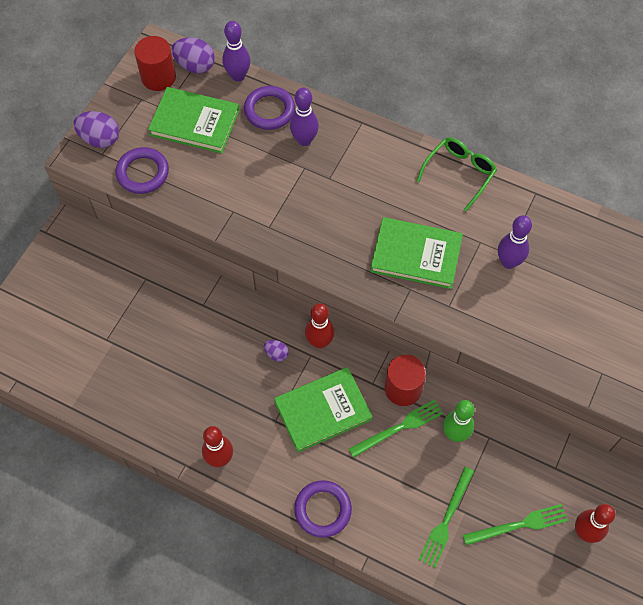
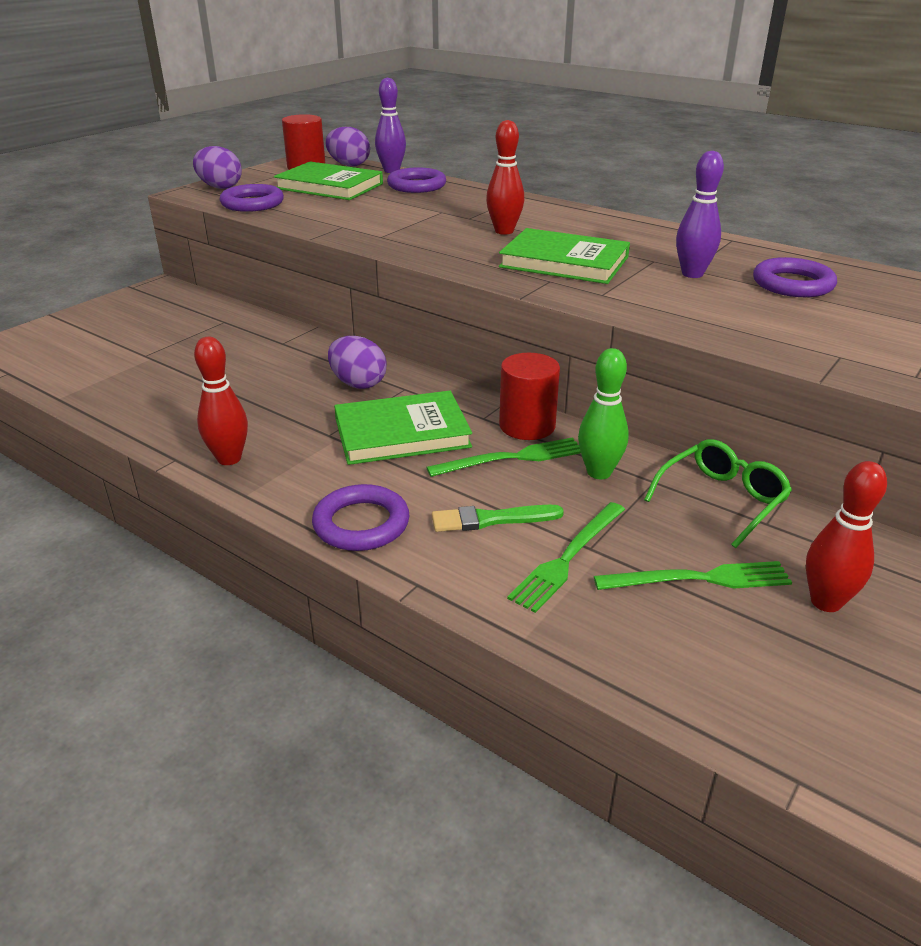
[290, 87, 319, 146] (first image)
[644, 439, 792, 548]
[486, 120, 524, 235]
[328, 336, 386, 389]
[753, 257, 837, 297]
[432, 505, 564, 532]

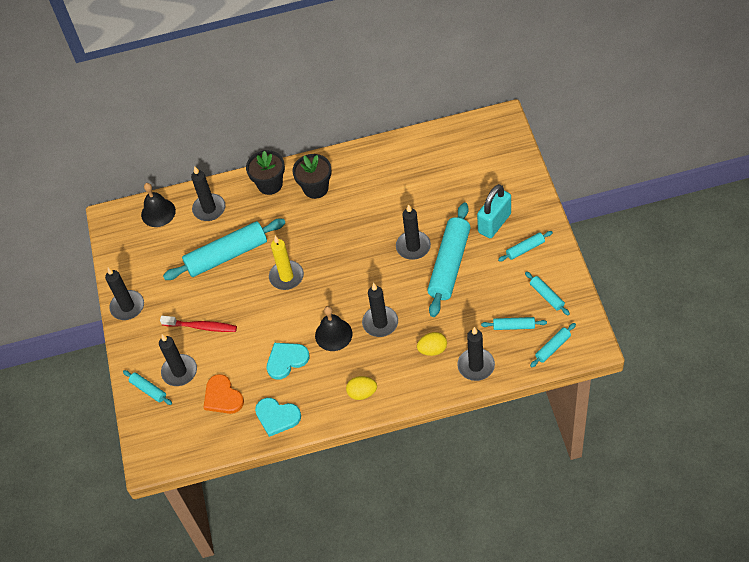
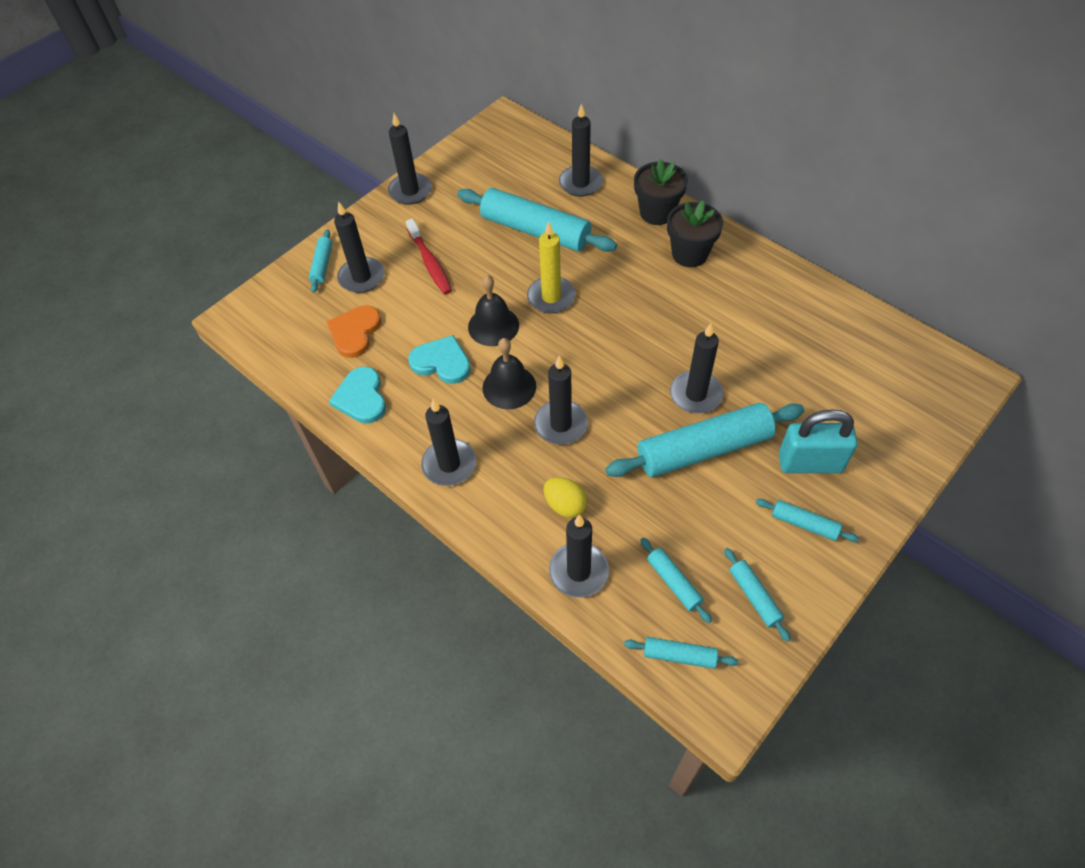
[468, 275, 519, 346]
[724, 548, 791, 642]
[421, 399, 476, 486]

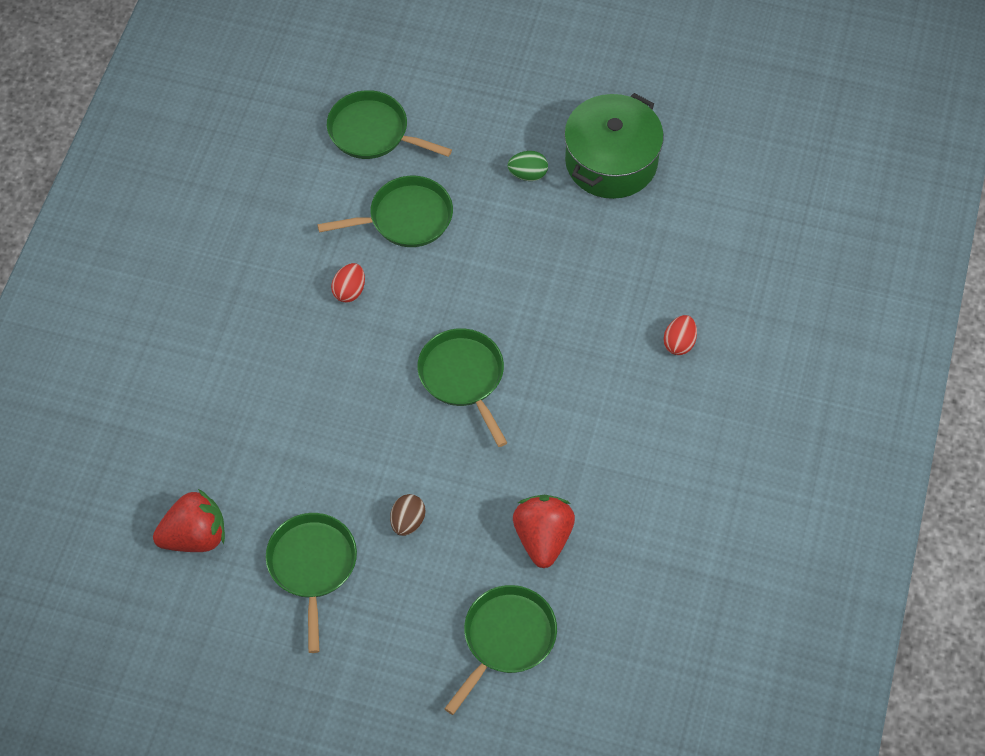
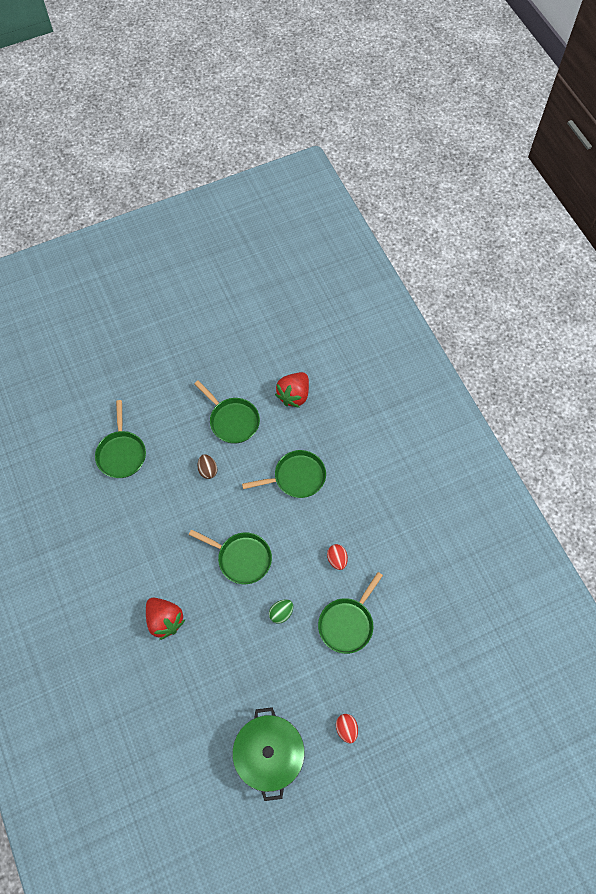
[242, 450, 326, 498]
[269, 599, 293, 624]
[336, 714, 358, 743]
[146, 598, 185, 640]

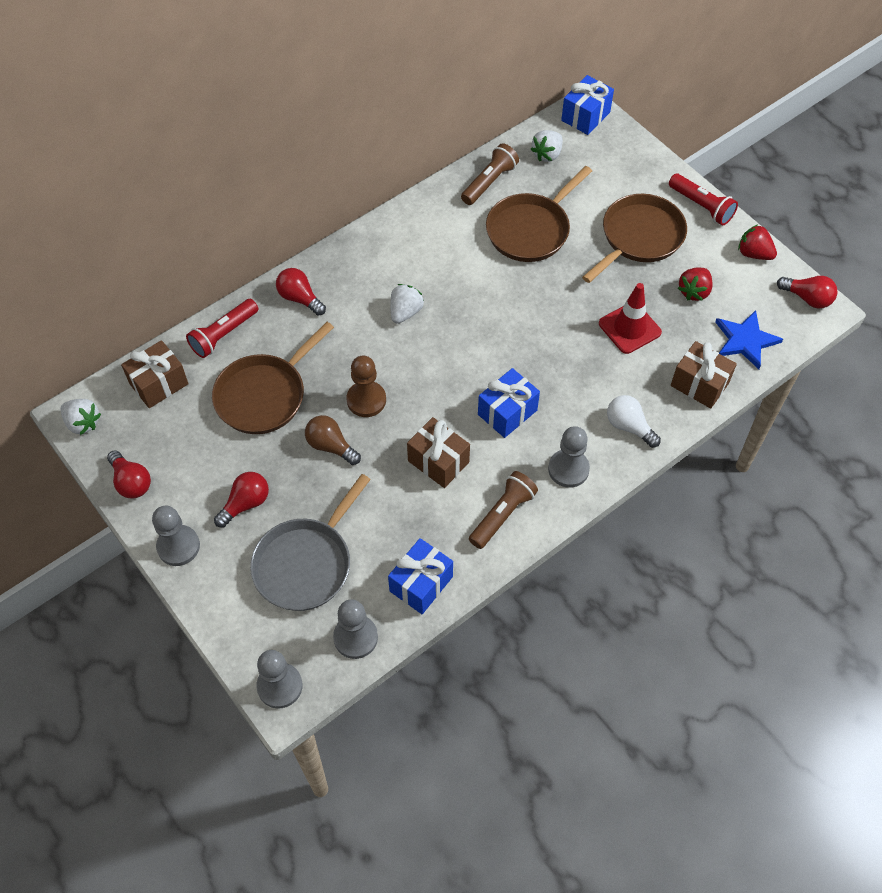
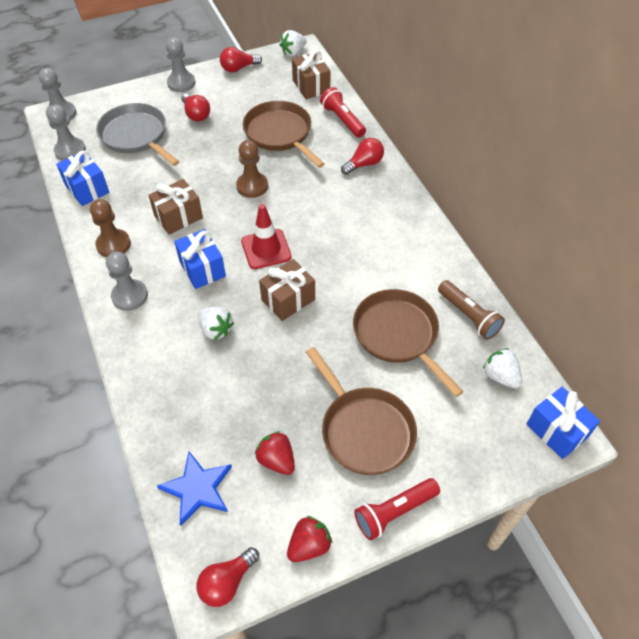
[241, 204, 292, 269]
[198, 307, 234, 340]
[259, 259, 315, 321]
[607, 395, 661, 448] (first image)
[305, 415, 361, 465] (first image)
[90, 199, 131, 257]

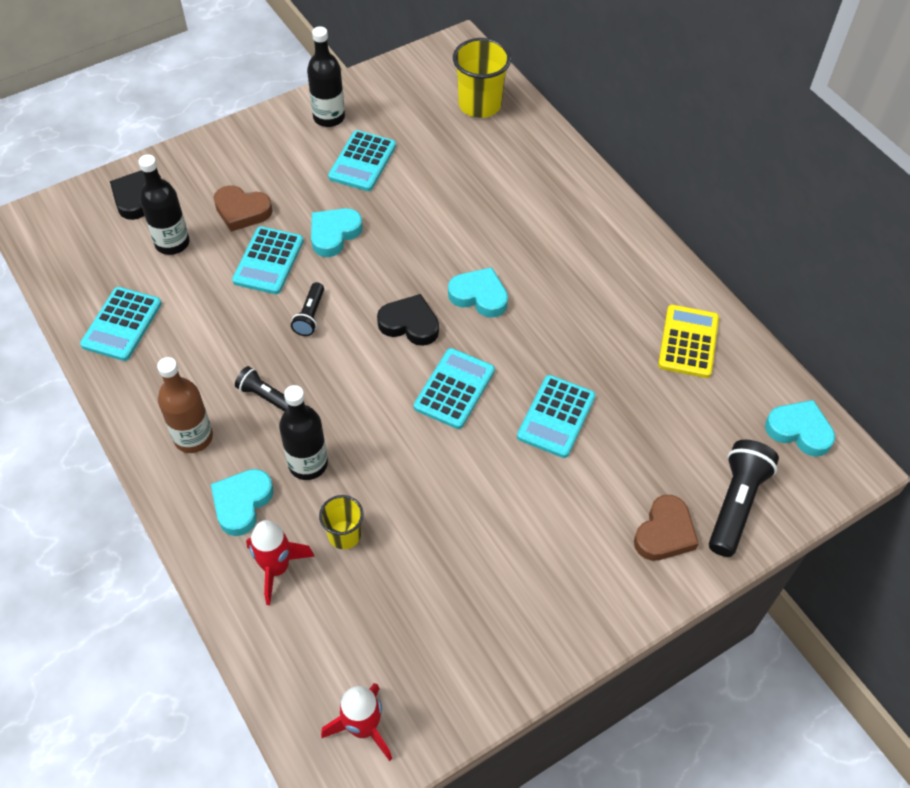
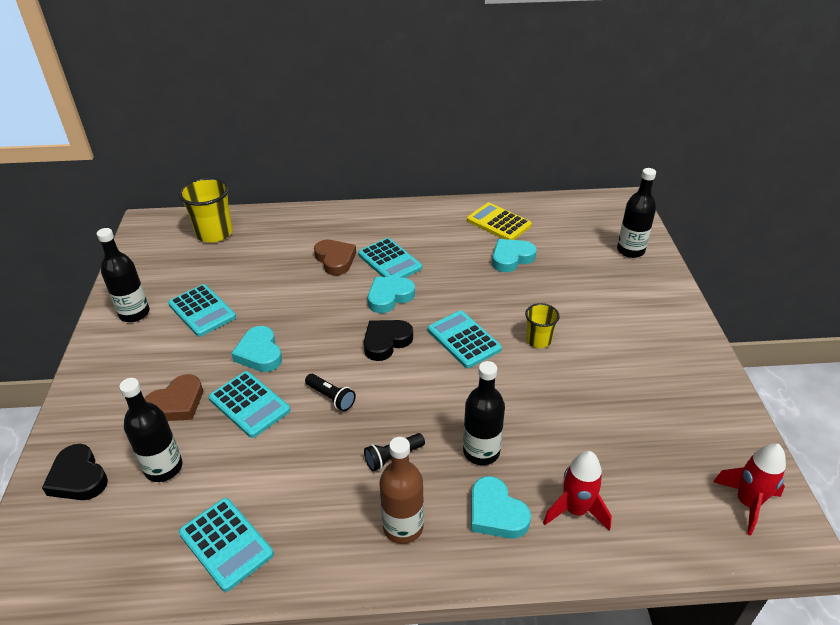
[358, 238, 422, 278]
[492, 239, 537, 272]
[617, 168, 656, 258]
[525, 303, 560, 348]
[314, 240, 356, 275]

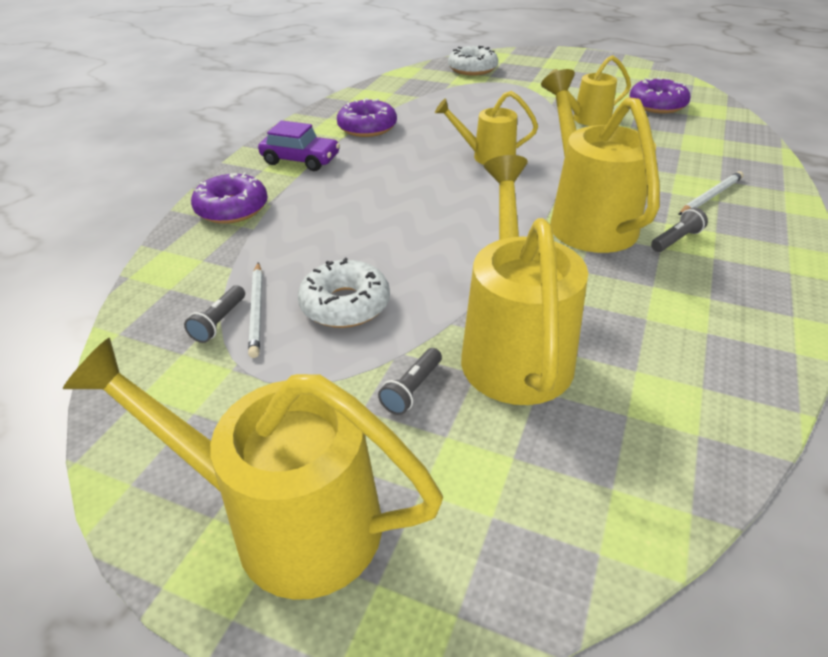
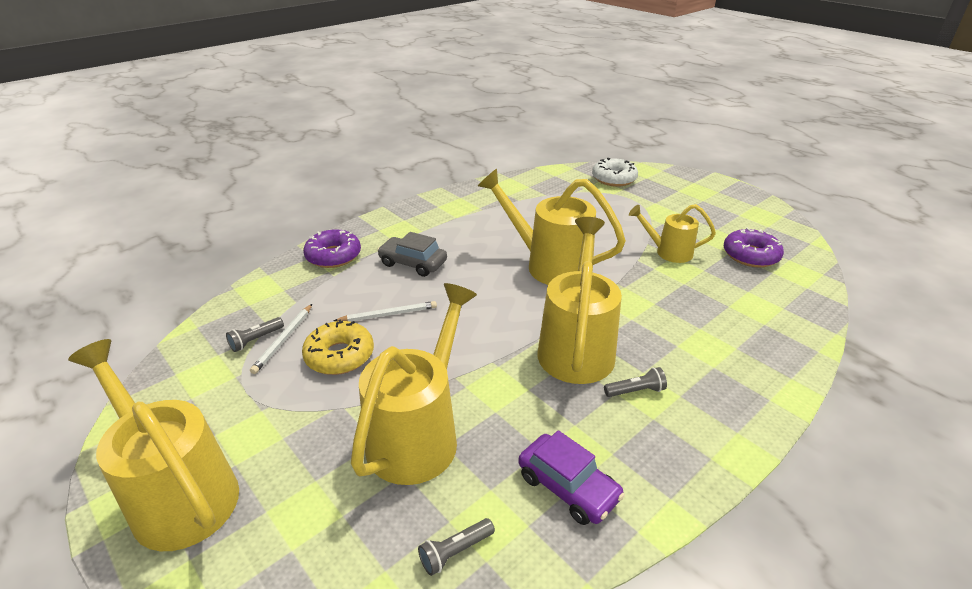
[478, 169, 626, 285]
[337, 98, 397, 137] (first image)
[518, 430, 625, 525]
[334, 301, 437, 322]
[302, 319, 374, 375]
[418, 518, 495, 576]
[377, 232, 447, 277]

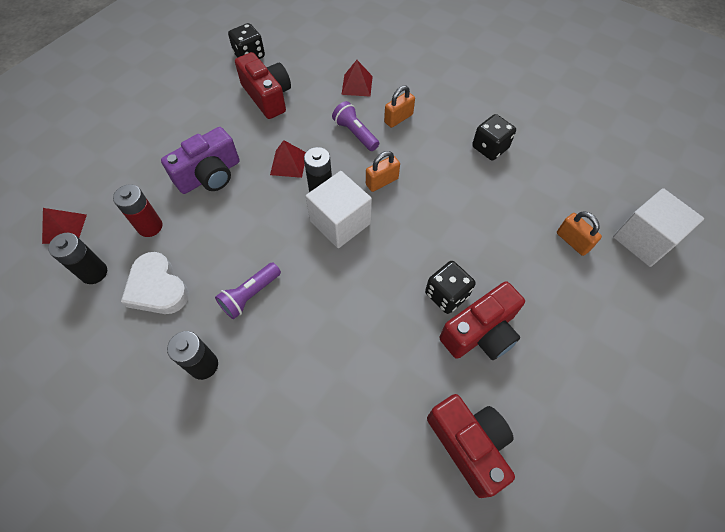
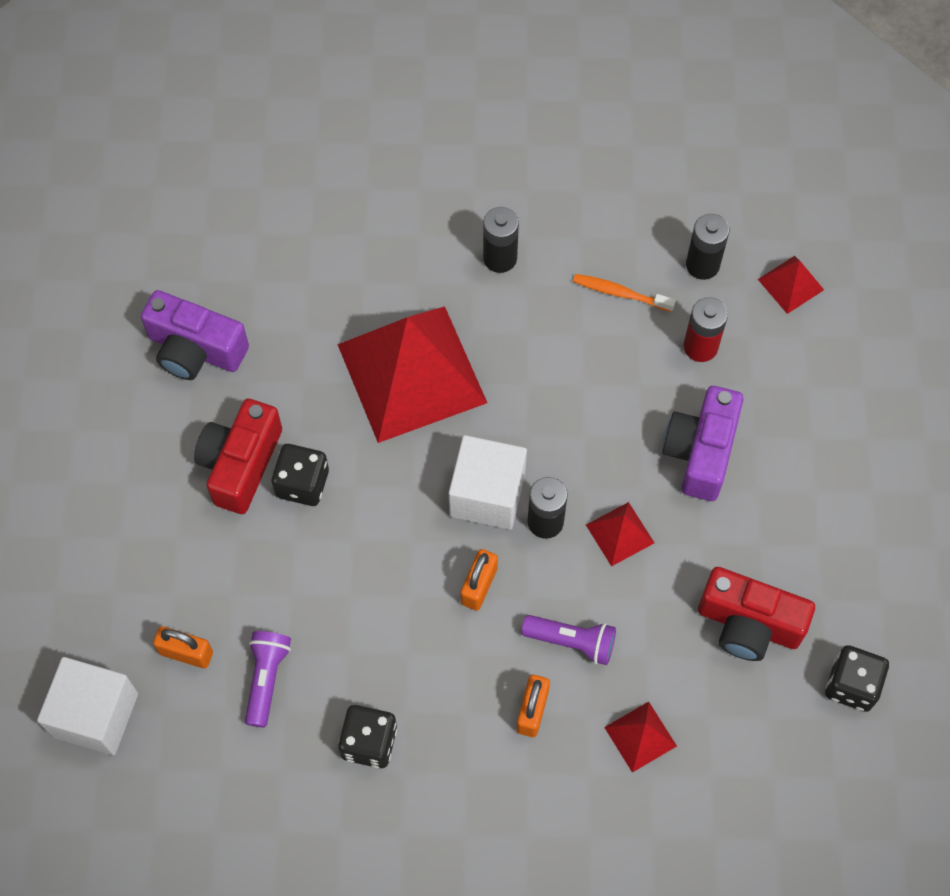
[573, 274, 676, 312]
[245, 631, 291, 727]
[141, 290, 249, 380]
[337, 306, 487, 443]

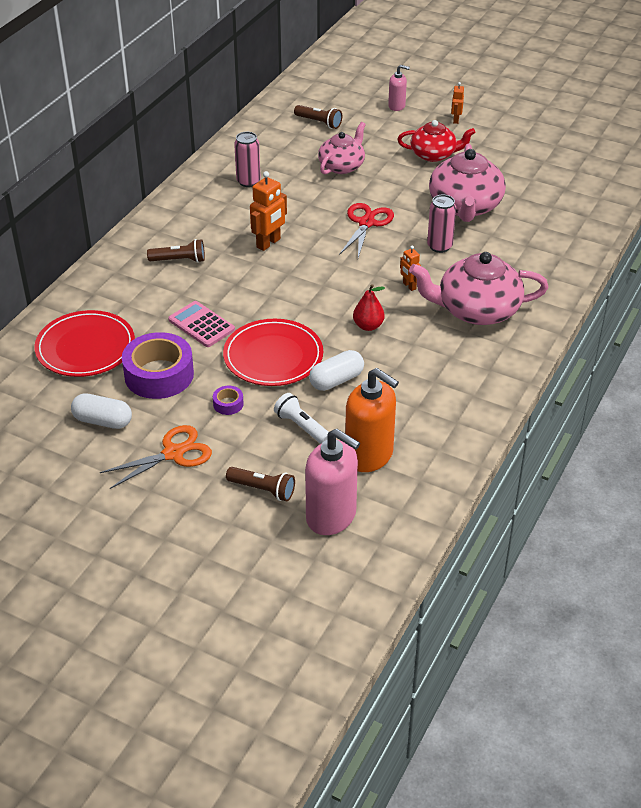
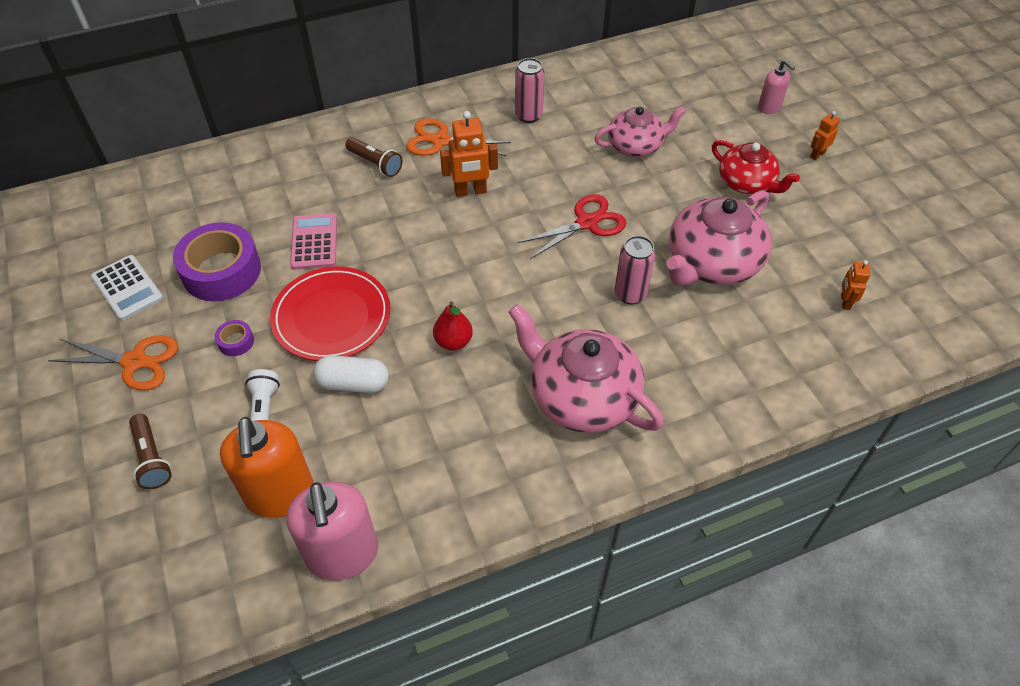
[294, 105, 342, 129] (first image)
[841, 260, 870, 310]
[34, 310, 135, 377] (first image)
[91, 255, 163, 320]
[286, 482, 378, 580]
[406, 118, 511, 156]

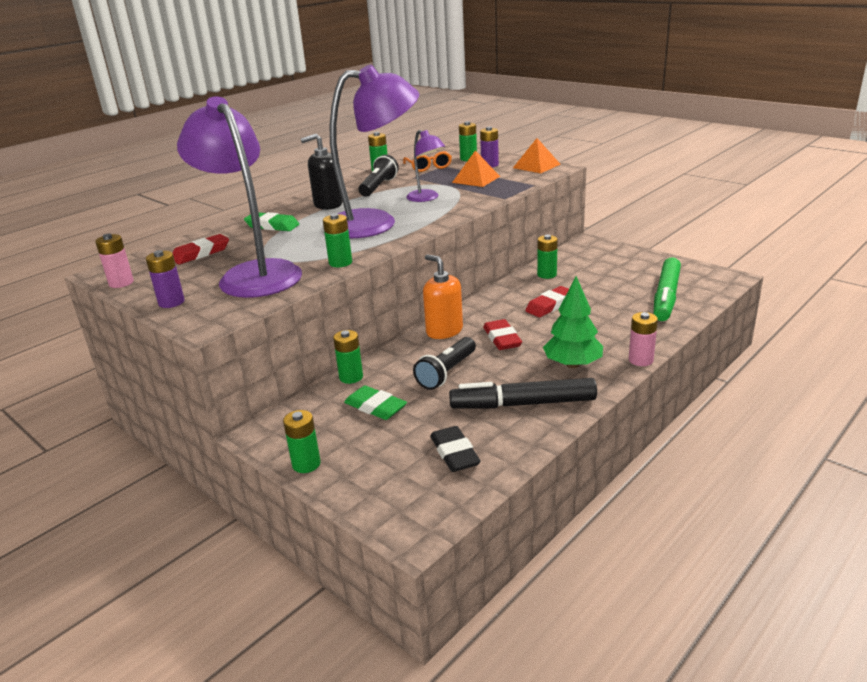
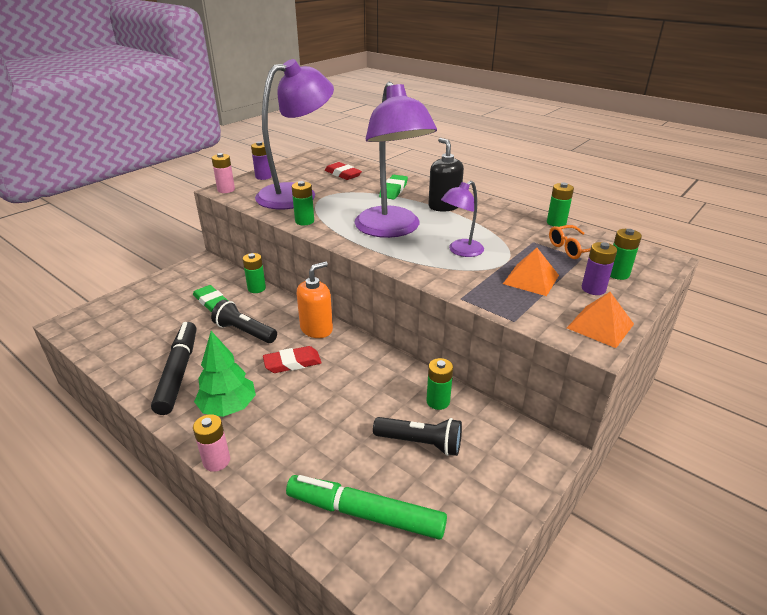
[373, 417, 462, 456]
[212, 153, 235, 193]
[525, 286, 569, 317] (first image)
[193, 285, 227, 312]
[283, 410, 321, 473] (first image)
[430, 426, 481, 472] (first image)

